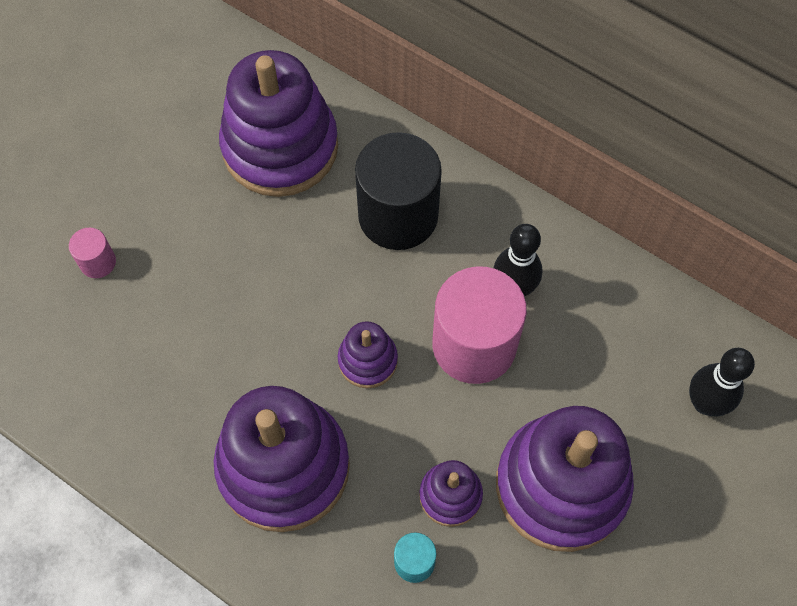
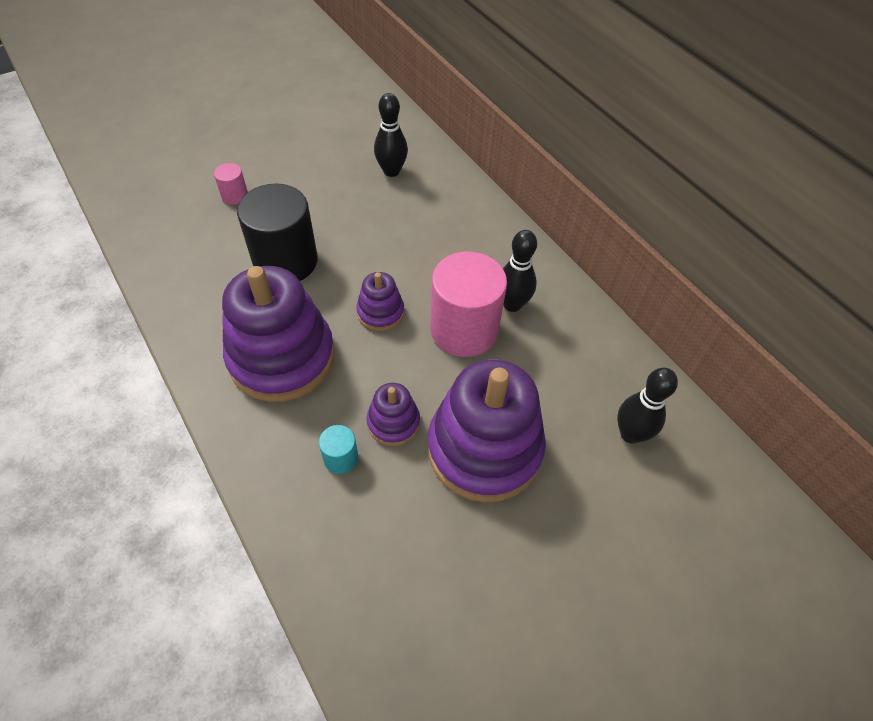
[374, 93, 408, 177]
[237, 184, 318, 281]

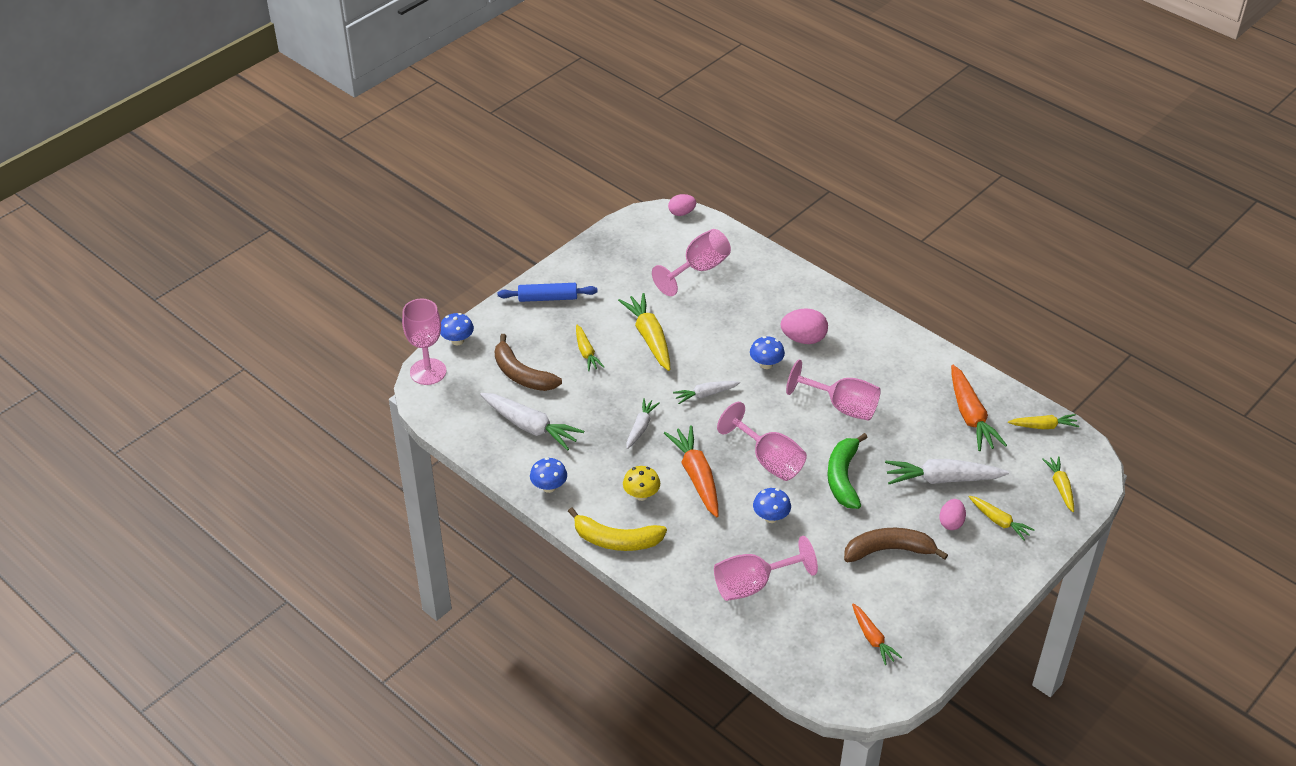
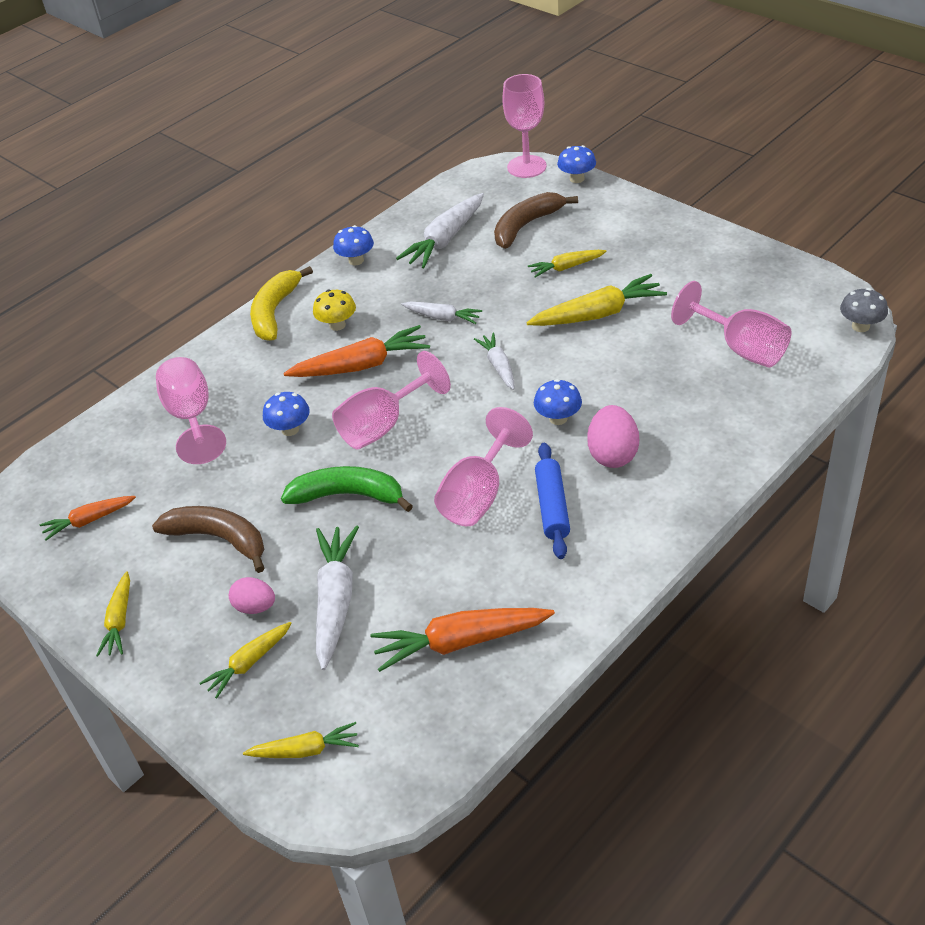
[840, 288, 888, 332]
[535, 443, 570, 559]
[96, 571, 130, 657]
[152, 506, 264, 573]

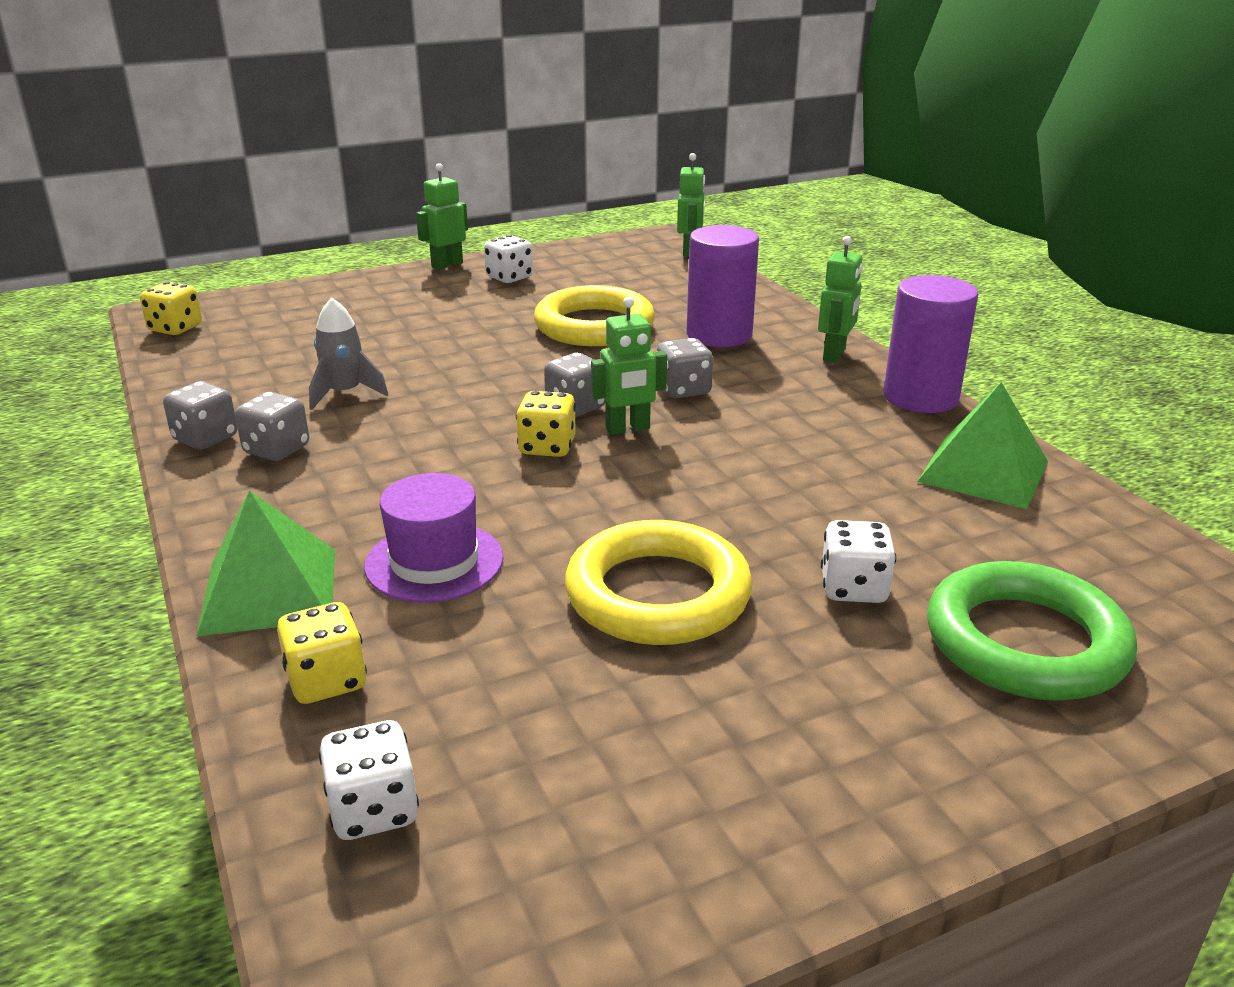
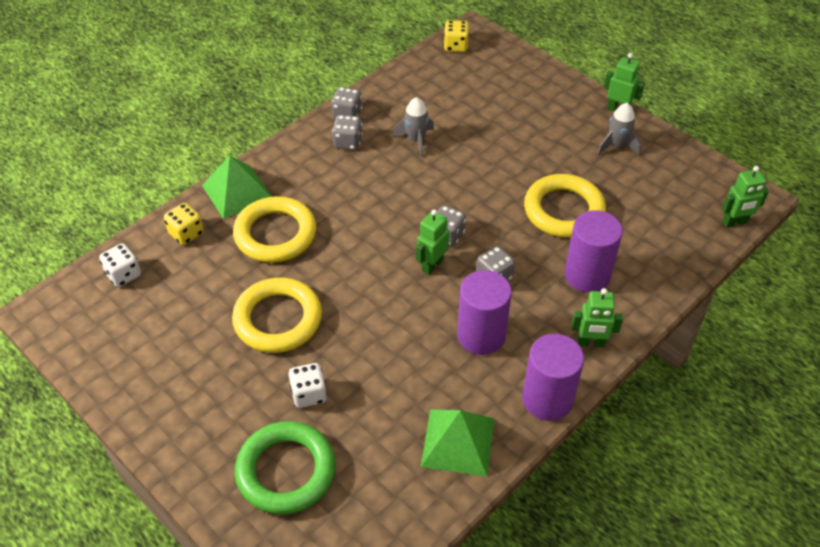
[597, 103, 641, 155]
[416, 209, 450, 275]
[516, 391, 576, 457] (first image)
[233, 196, 316, 263]
[457, 270, 512, 355]

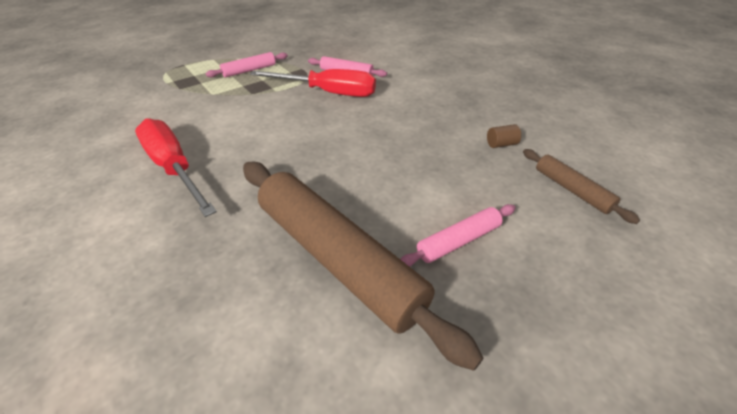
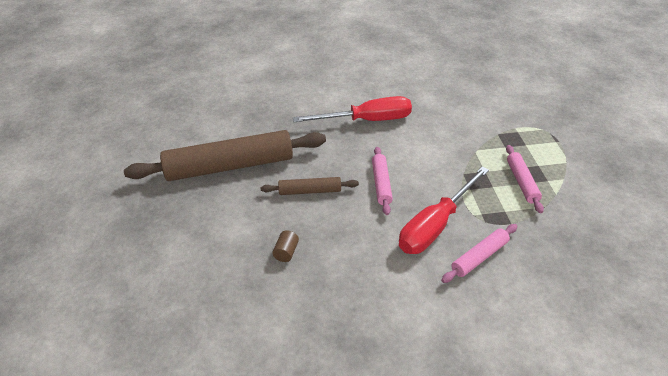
[272, 230, 299, 262]
[261, 177, 359, 195]
[372, 147, 393, 215]

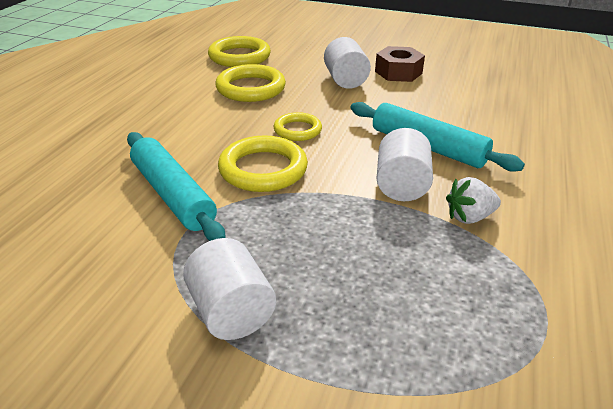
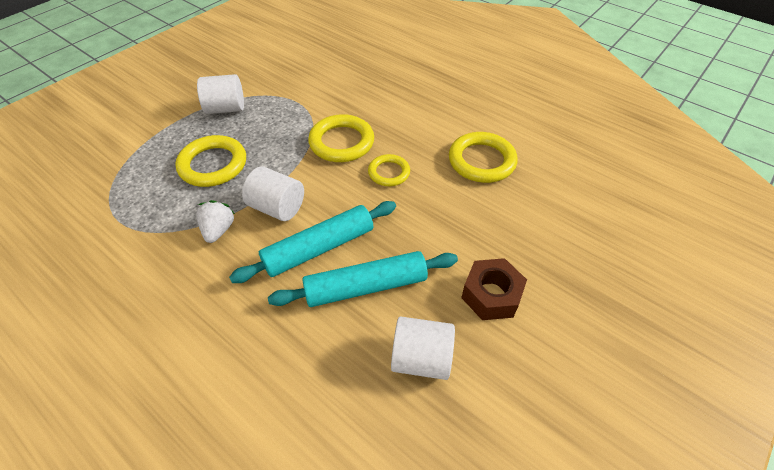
[175, 135, 246, 187]
[391, 316, 455, 380]
[268, 251, 458, 307]

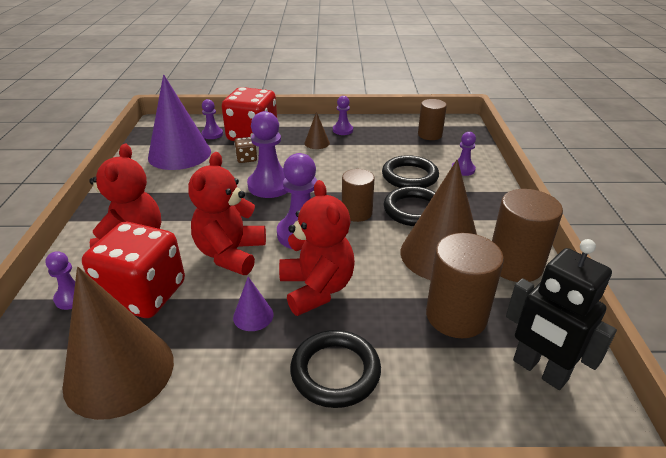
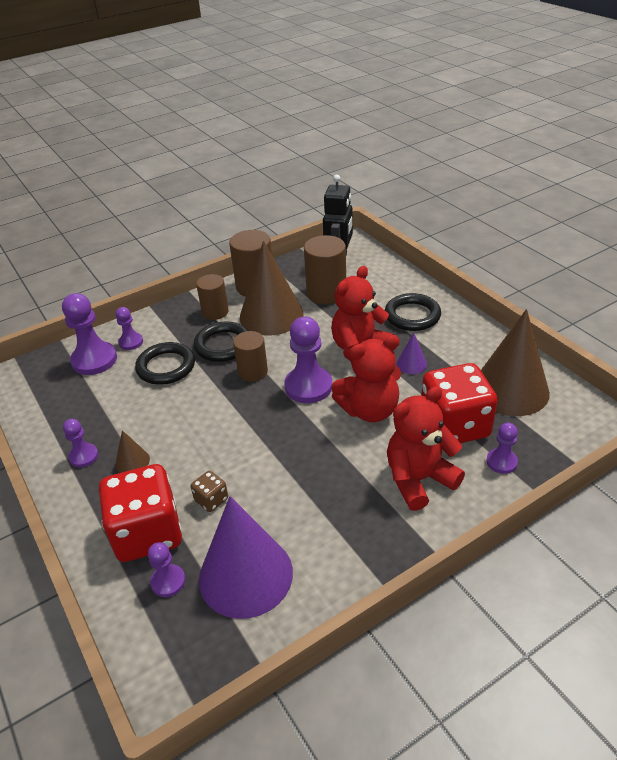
[196, 274, 229, 320]
[62, 293, 117, 375]

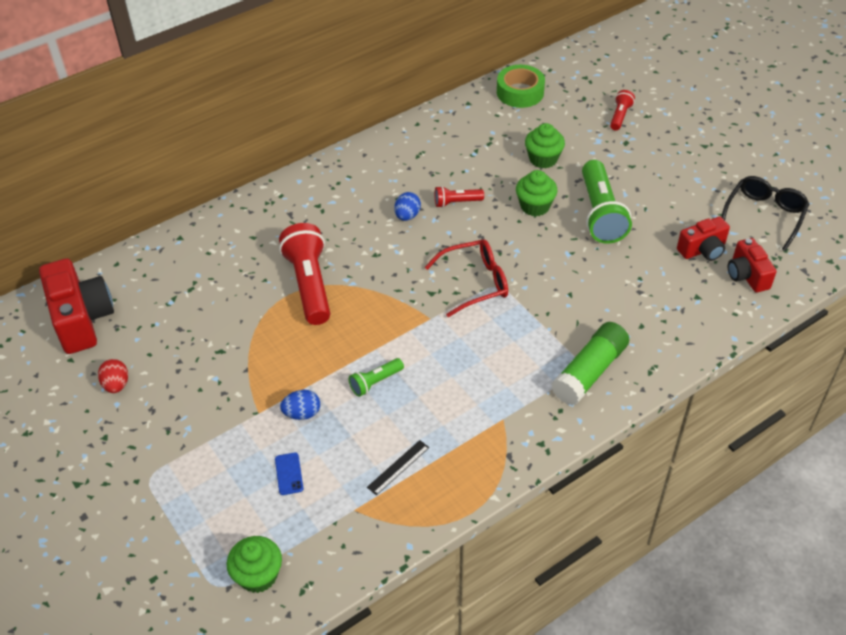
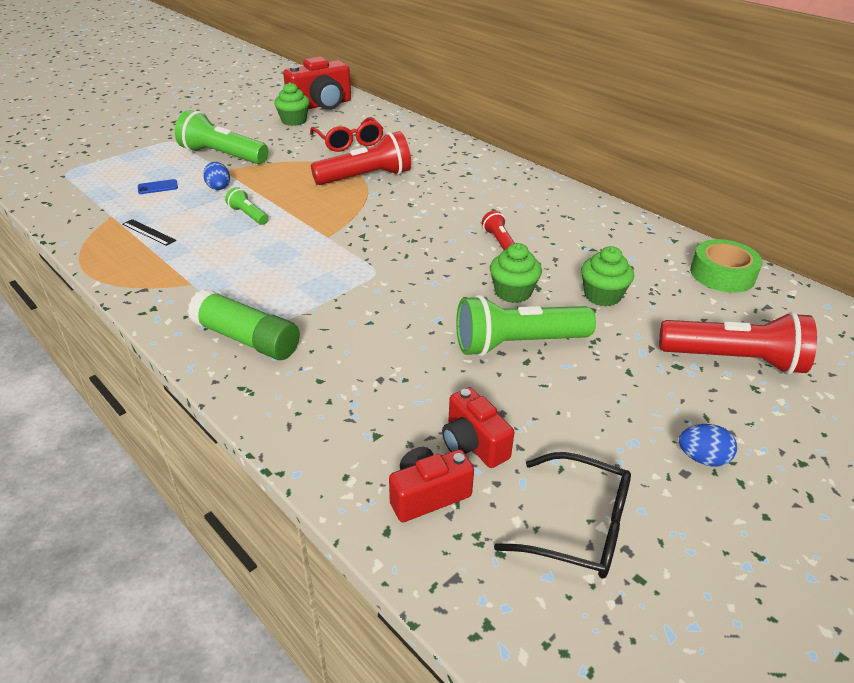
[659, 312, 817, 374]
[679, 424, 737, 466]
[310, 117, 384, 152]
[98, 359, 128, 393] (first image)
[274, 82, 310, 126]
[175, 110, 268, 164]

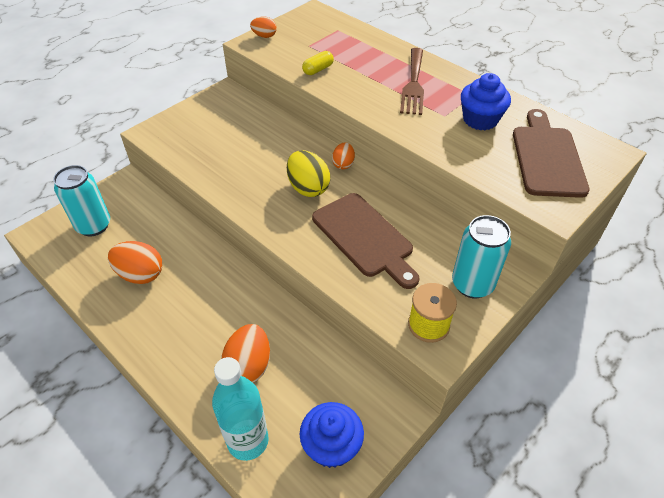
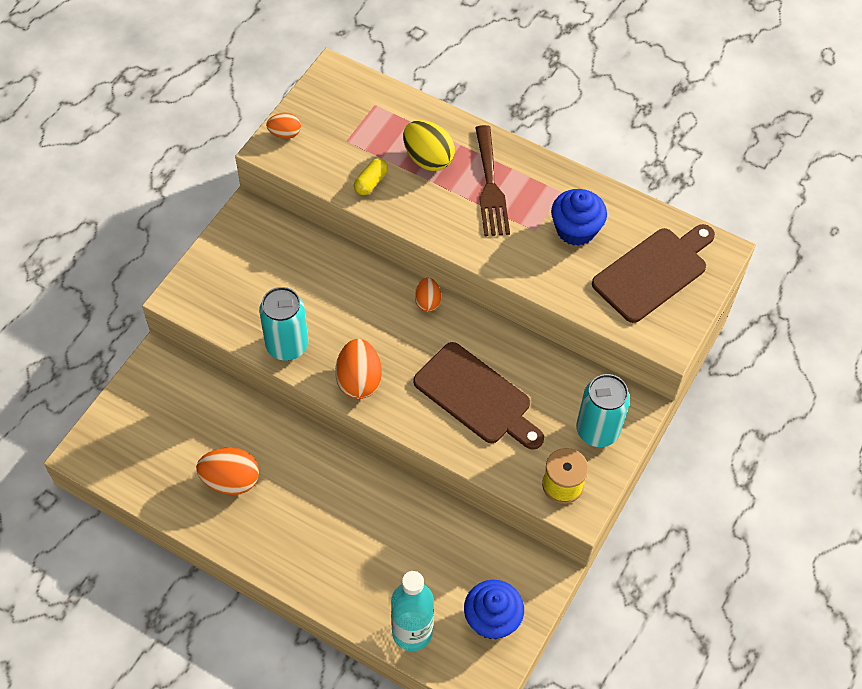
[592, 224, 715, 323]
[403, 120, 455, 171]
[259, 287, 308, 361]
[335, 339, 382, 399]

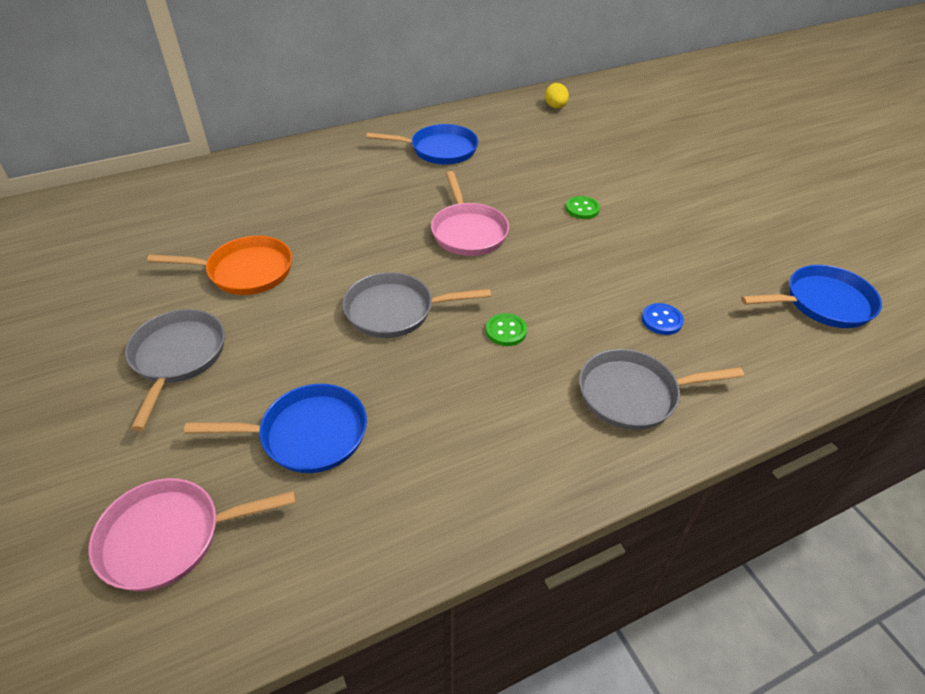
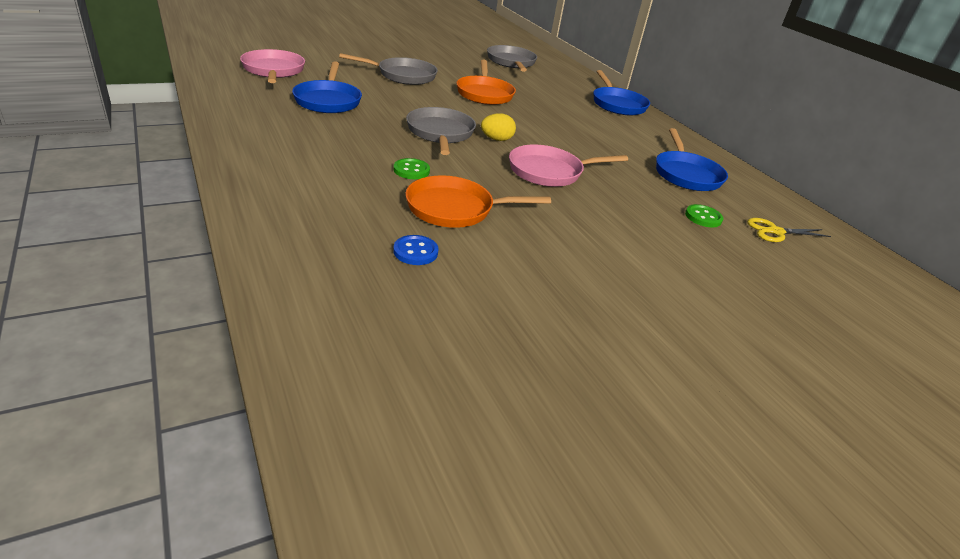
[481, 113, 516, 141]
[685, 204, 723, 227]
[593, 70, 650, 115]
[487, 45, 537, 72]
[405, 175, 551, 228]
[747, 218, 831, 242]

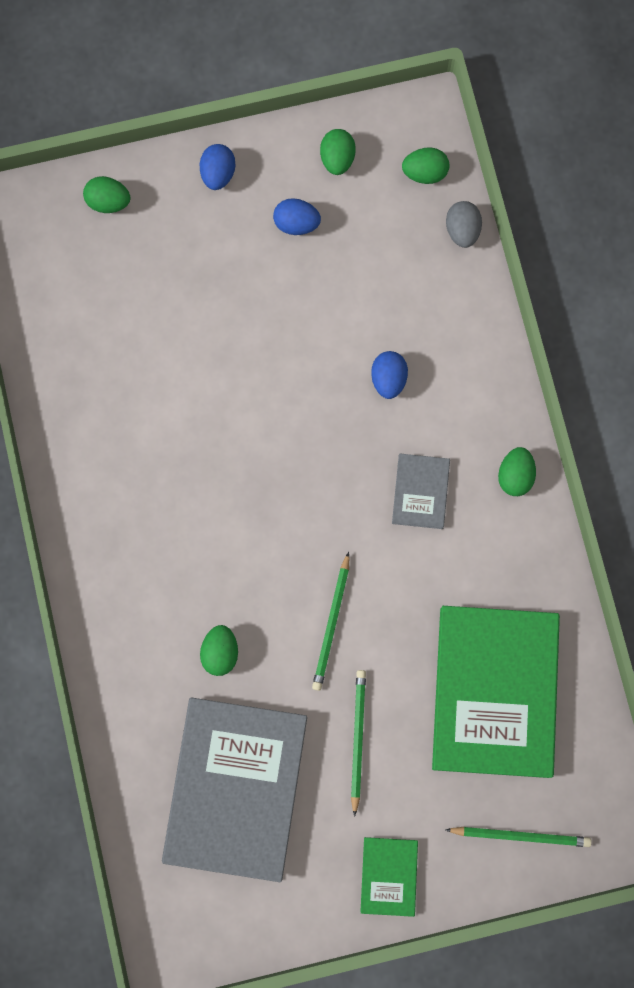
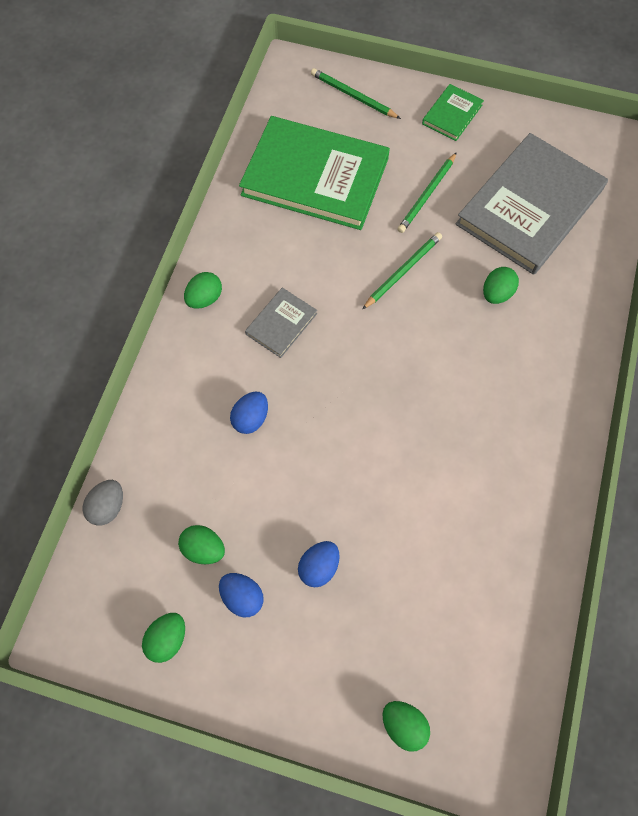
[298, 541, 340, 587]
[178, 525, 225, 564]
[239, 116, 390, 230]

